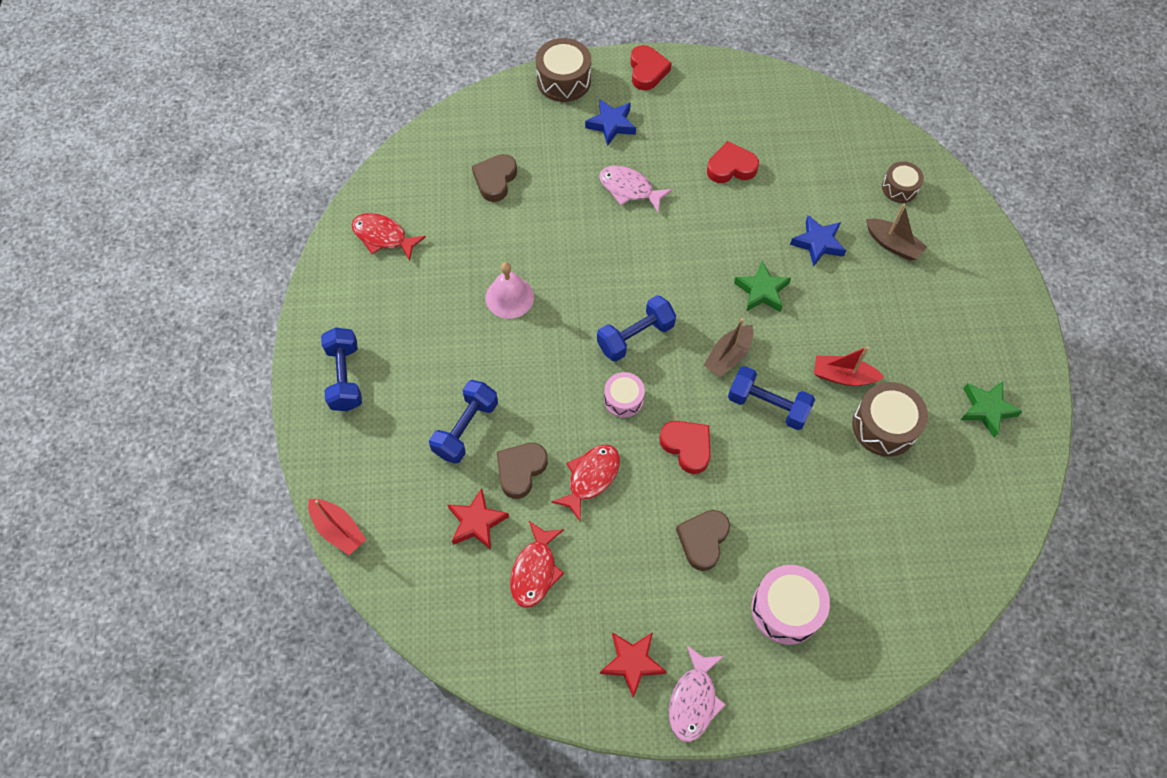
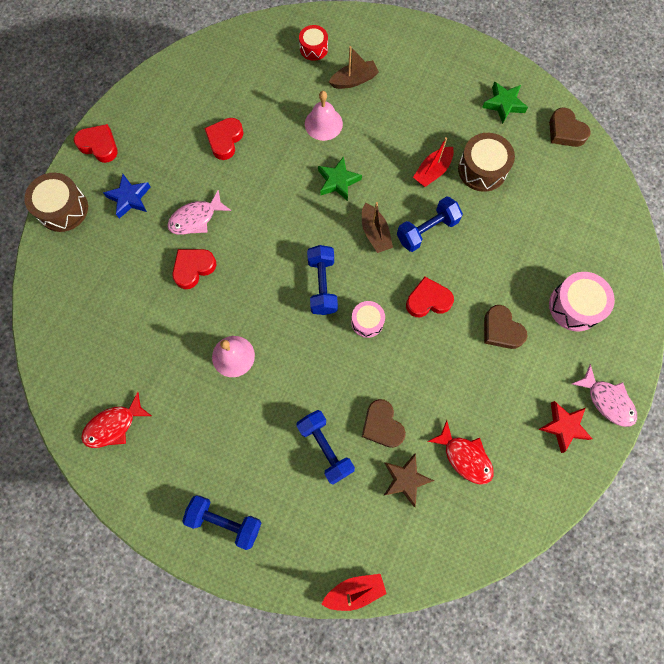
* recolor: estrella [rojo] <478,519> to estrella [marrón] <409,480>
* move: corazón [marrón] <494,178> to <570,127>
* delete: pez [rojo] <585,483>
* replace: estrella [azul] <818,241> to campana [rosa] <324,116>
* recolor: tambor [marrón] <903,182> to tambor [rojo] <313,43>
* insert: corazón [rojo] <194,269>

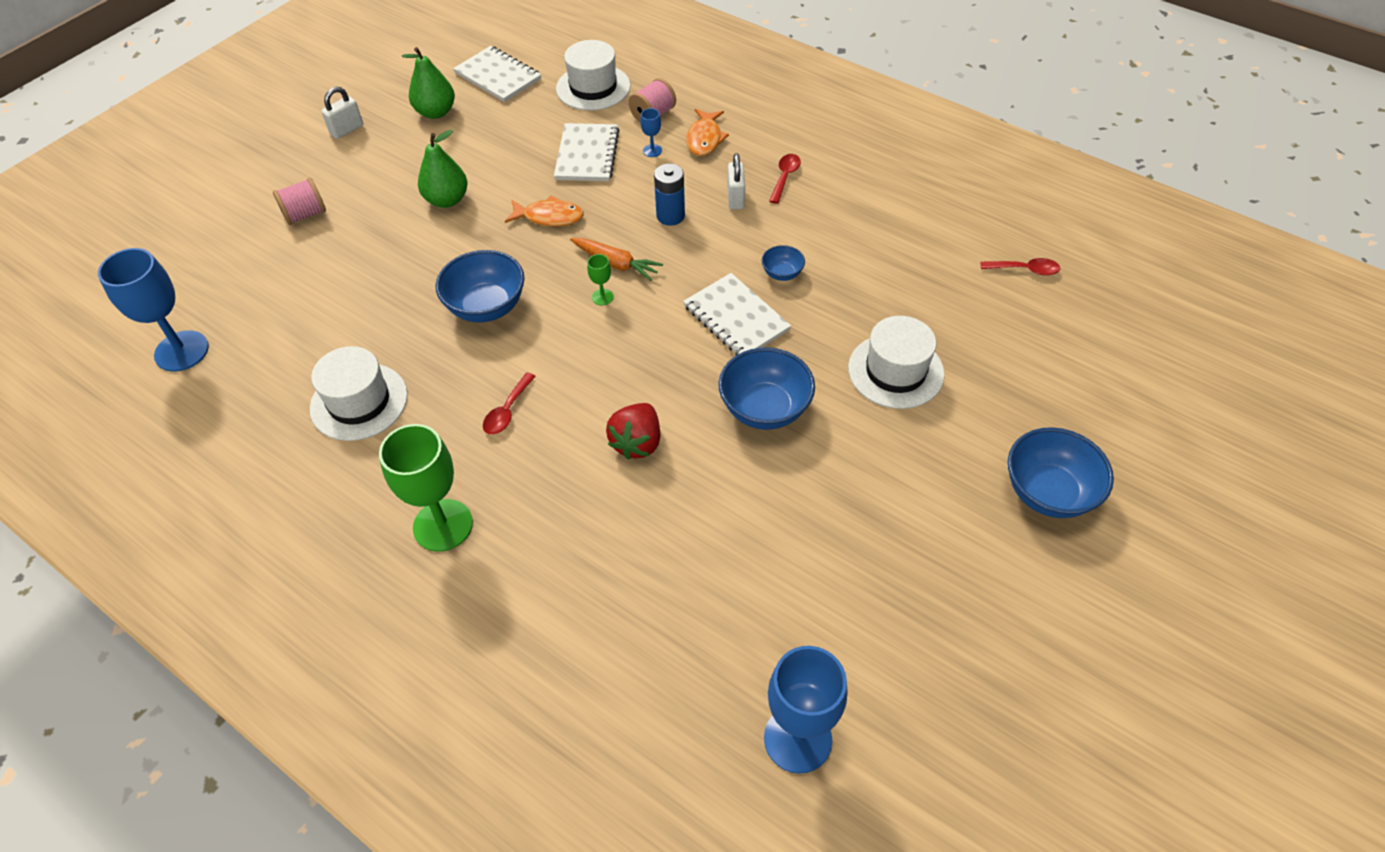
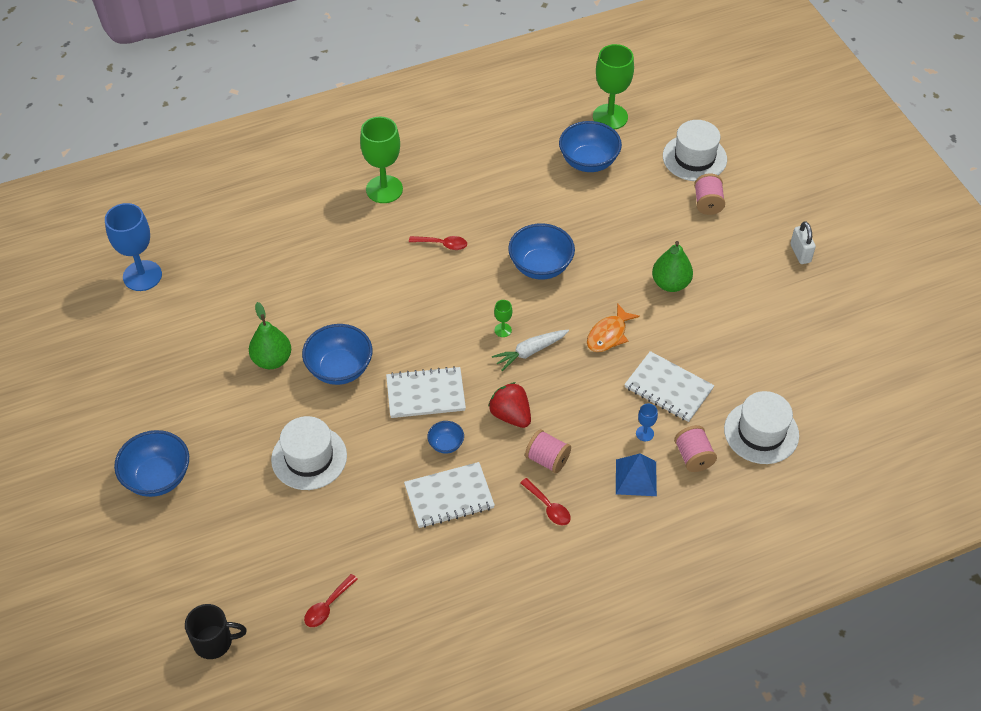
* recolor: copa [azul] <153,310> to copa [verde] <613,87>
* move: sombrero [blanco] <359,393> to <695,150>
* move: pera [verde] <428,83> to <270,335>
* move: cuaderno [blanco] <497,74> to <449,495>
* rotate: cuchara [rojo] <509,403> = <438,243> 135 degrees clockwise
* recolor: zanahoria [naranja] <616,259> to zanahoria [blanco] <530,350>
* move: fresa [rojo] <633,431> to <510,405>
* delete: pila [azul] <669,195>
* replace: pez [naranja] <707,132> to pirámide [azul] <636,475>
* replace: candado [blanco] <736,181> to carrete [rosa] <548,451>
* insert: taza [negro] <216,631>
* insert: cuenco [azul] <590,146>

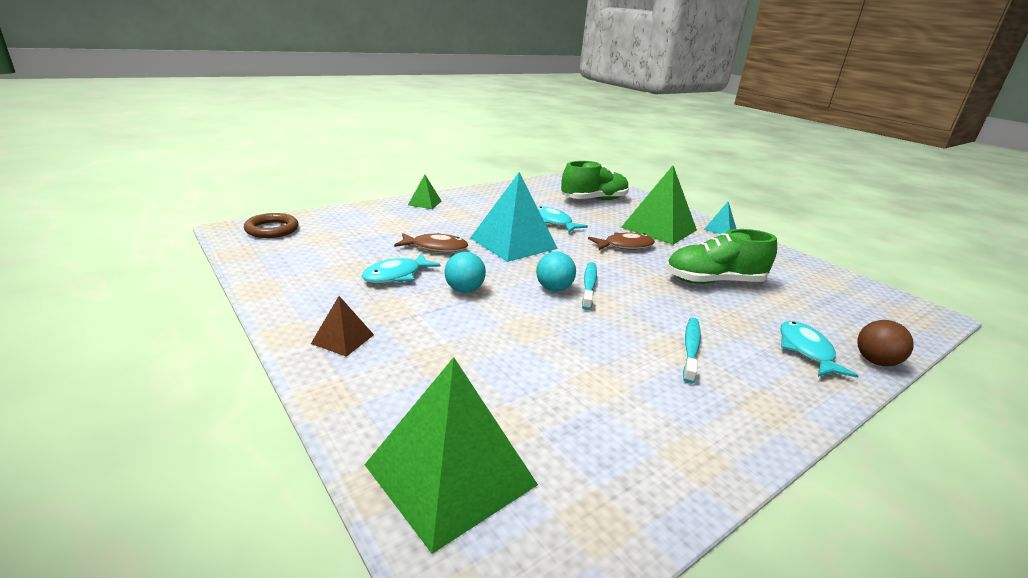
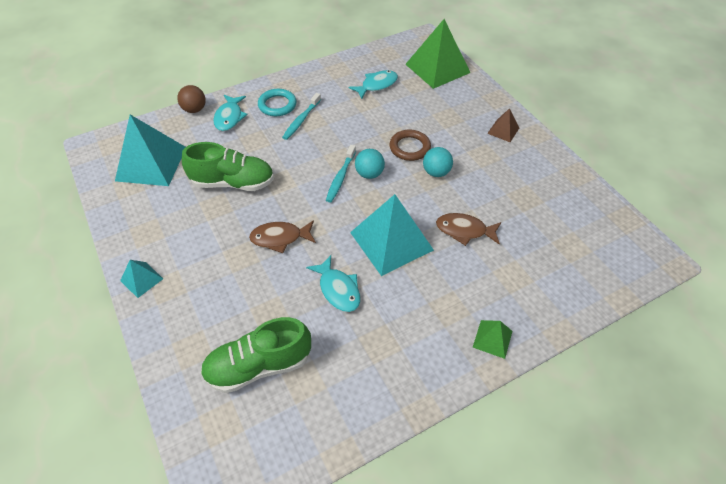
* move: anillo [marrón] <271,225> to <410,145>
* move: pez [turquesa] <401,268> to <373,84>
* delete: pirámide [verde] <659,205>
* insert: pirámide [turquesa] <150,150>
* insert: anillo [turquesa] <277,102>

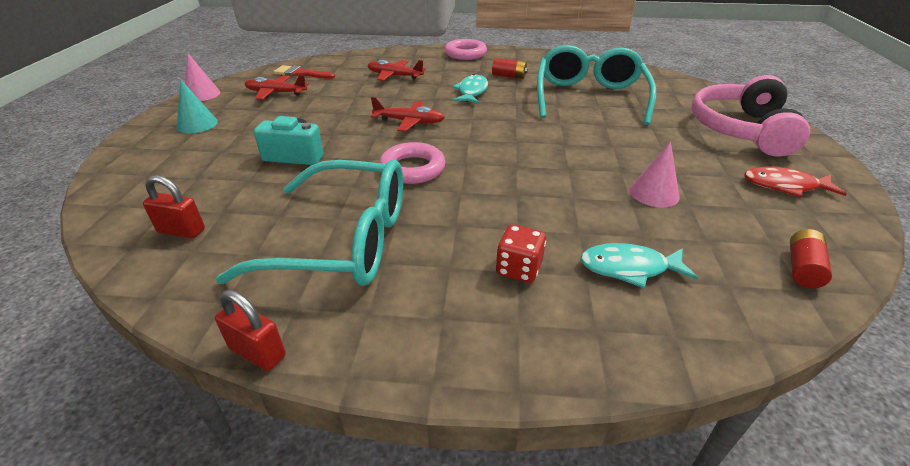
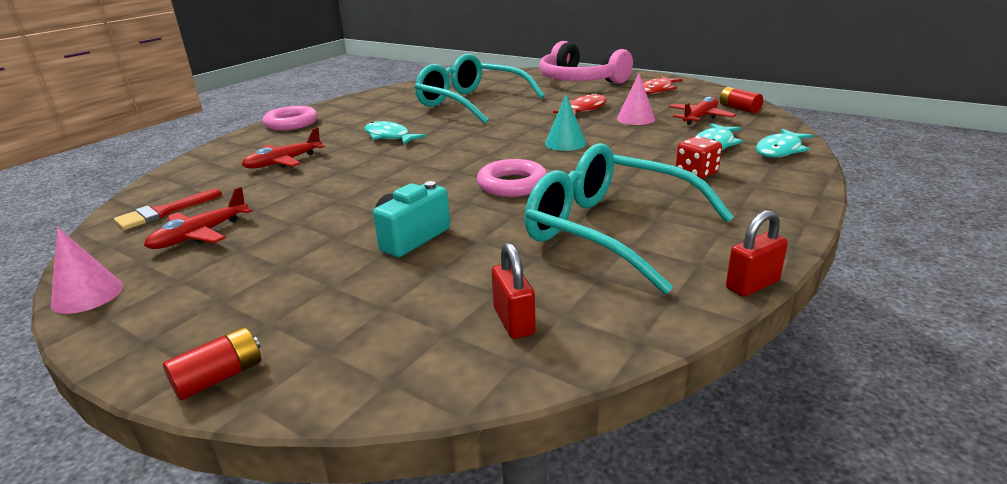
* rotate: candado [rojo] <174,206> = <514,291> 60 degrees counterclockwise
* move: cono [turquesa] <197,106> to <565,123>
* rotate: gafas [turquesa] <309,223> = <629,218> 90 degrees counterclockwise
* move: avión [rojo] <408,114> to <702,111>
* move: pila [rojo] <510,68> to <212,363>
* insert: pez [rojo] <580,104>
* insert: pez [turquesa] <785,143>

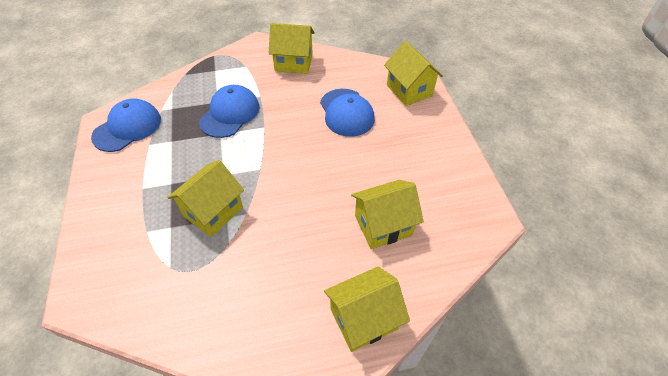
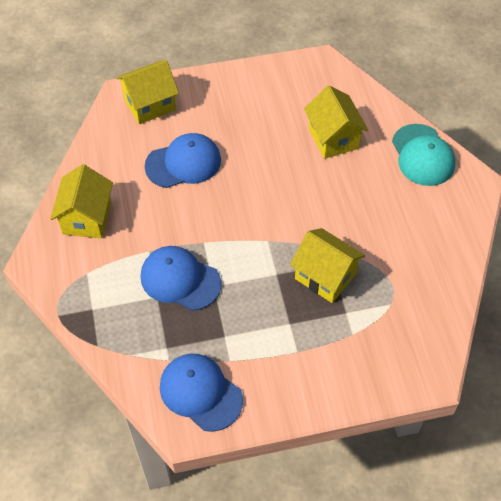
* replace: casa [amarillo] <367,309> to gorra [turquesa] <423,155>

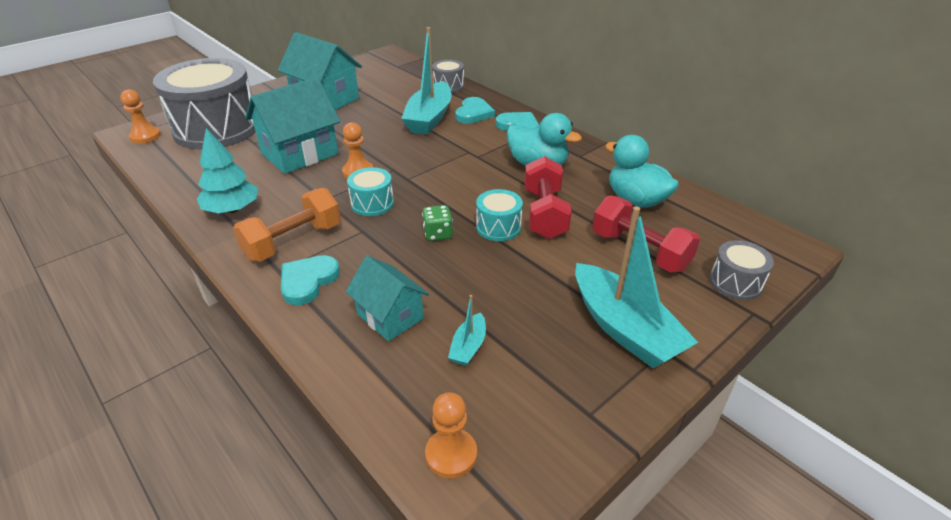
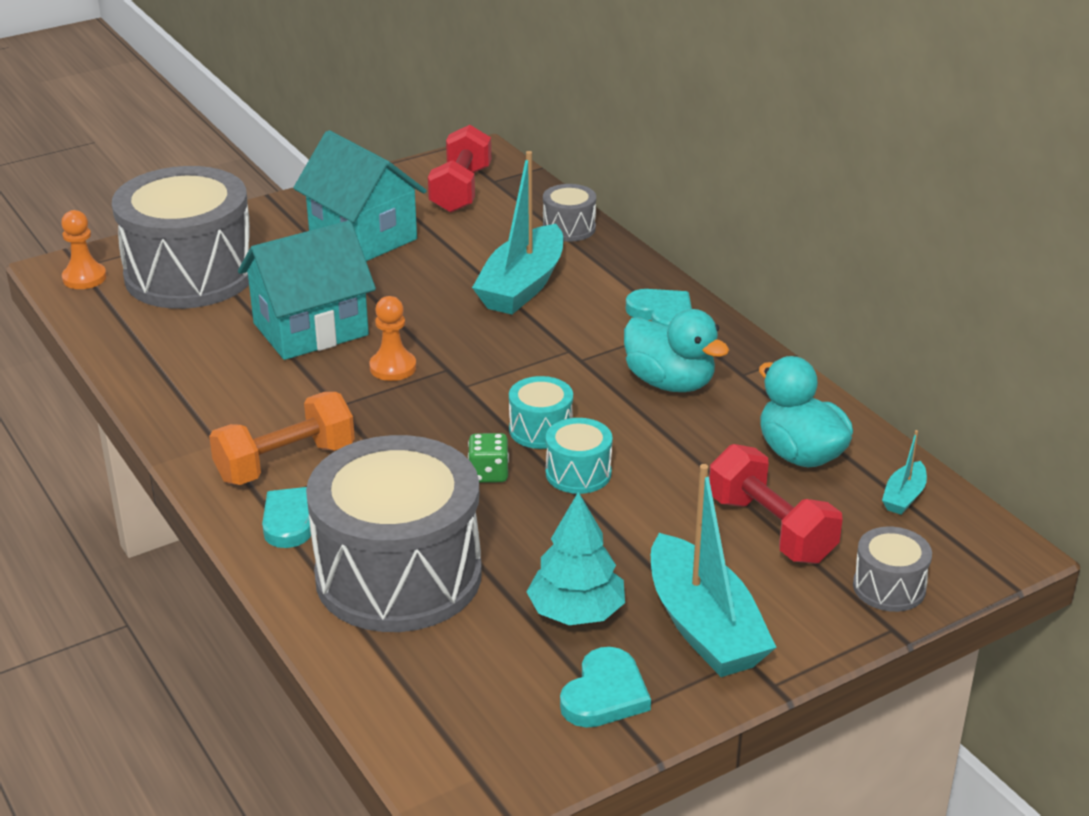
* move: árbol [turquesa] <227,170> to <576,558>
* replace: casa [turquesa] <387,298> to tambor [gris] <394,533>
* move: tambor [turquesa] <370,191> to <541,412>
* delete: peón [naranja] <451,435>
* move: barco [turquesa] <467,330> to <904,472>
* move: corazón [turquesa] <475,110> to <605,687>
* move: mancuerna [rojo] <548,197> to <459,169>

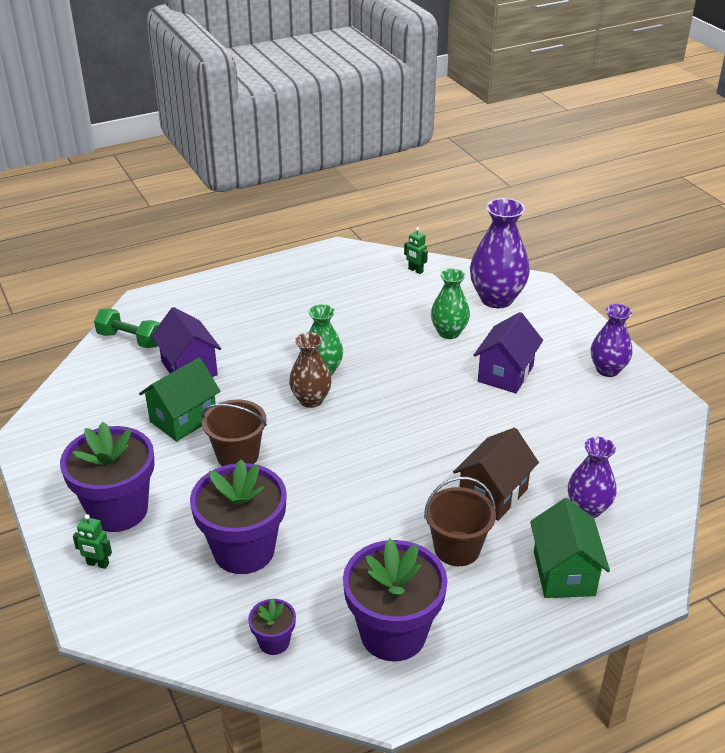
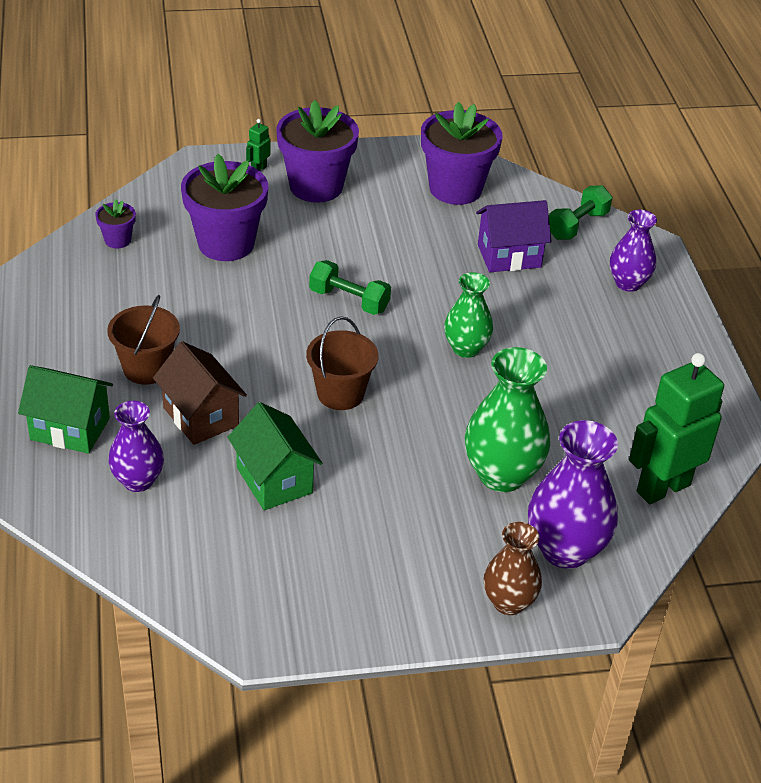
* move: casa [verde] <180,399> to <275,456>
* move: balde [marrón] <234,432> to <342,363>
* move: florero [marrón] <310,370> to <513,568>
* move: maceta [morado] <395,599> to <462,153>
* resize: robot [verde] <416,250> = <676,428> x2.45
* resize: florero [verde] <450,303> = <507,419> x1.58
* delete: casa [morado] <508,352>
* move: florero [morado] <611,340> to <633,251>
* insert: mancuerna [verde] <350,287>

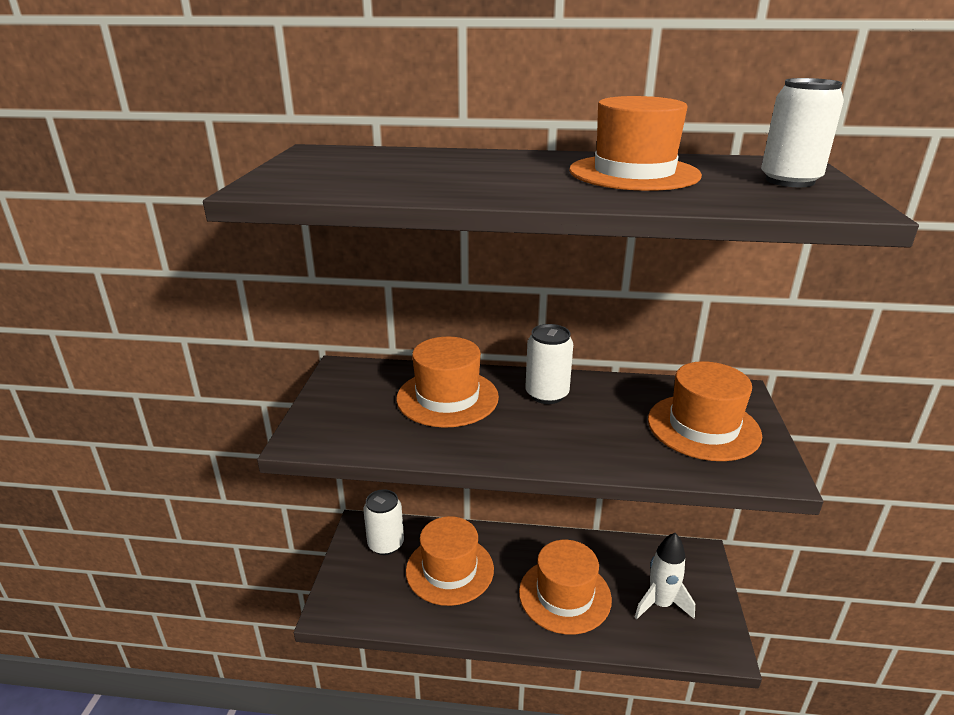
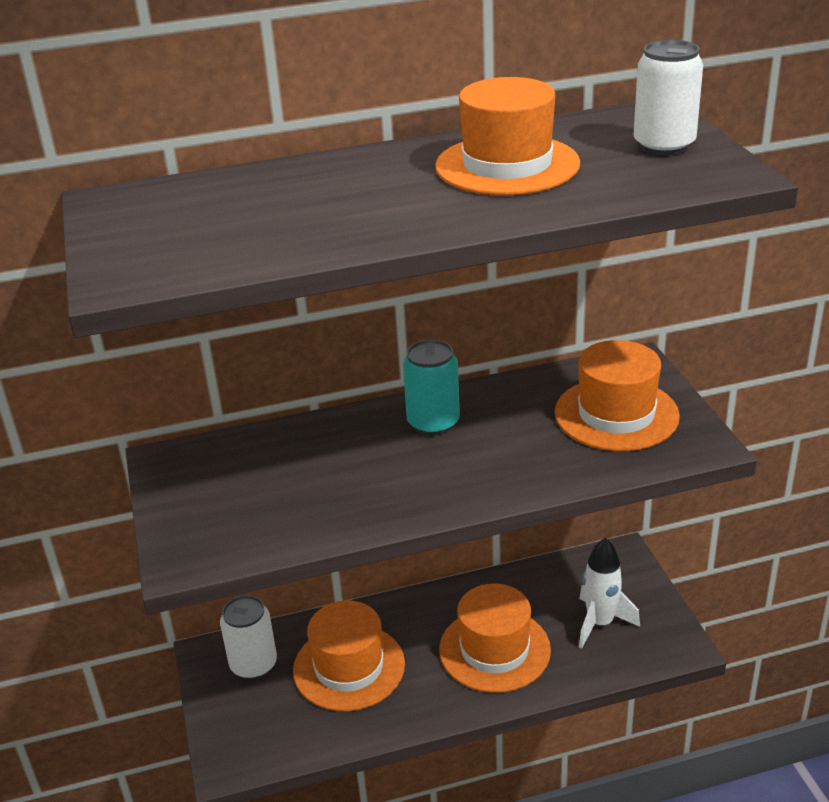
* delete: sombrero [naranja] <447,382>
* recolor: lata [blanco] <549,364> to lata [turquesa] <431,387>

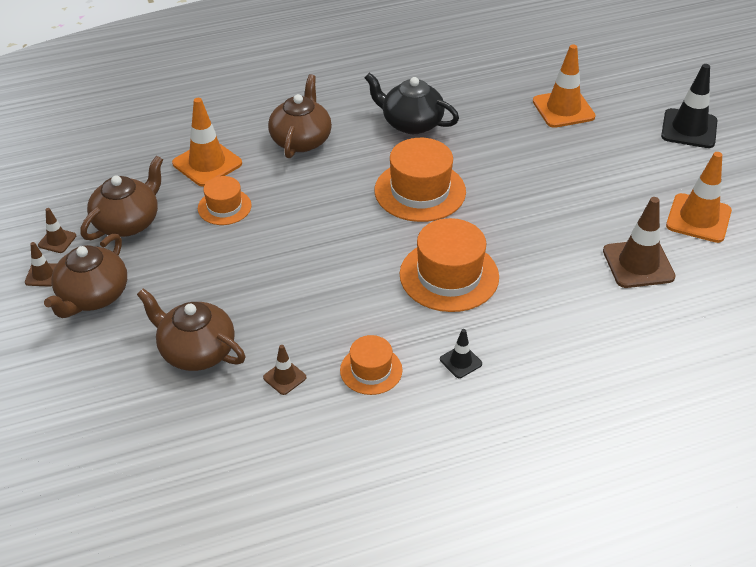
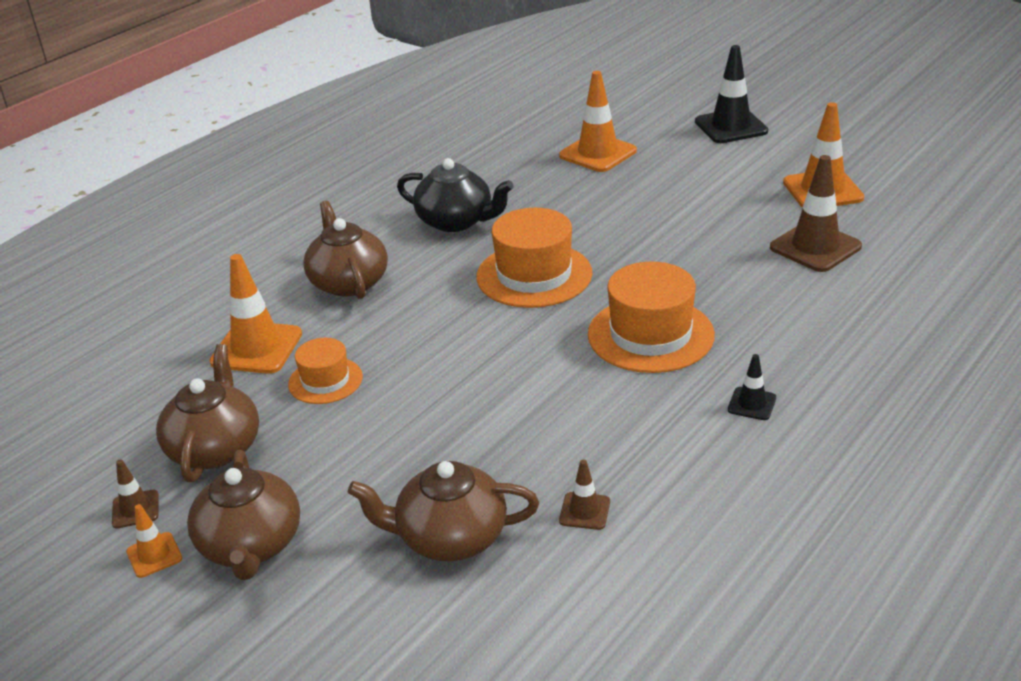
* recolor: cono de tráfico [marrón] <41,264> to cono de tráfico [naranja] <154,541>
* delete: sombrero [naranja] <371,365>
* rotate: tetera [negro] <412,103> = <455,195> 150 degrees counterclockwise

